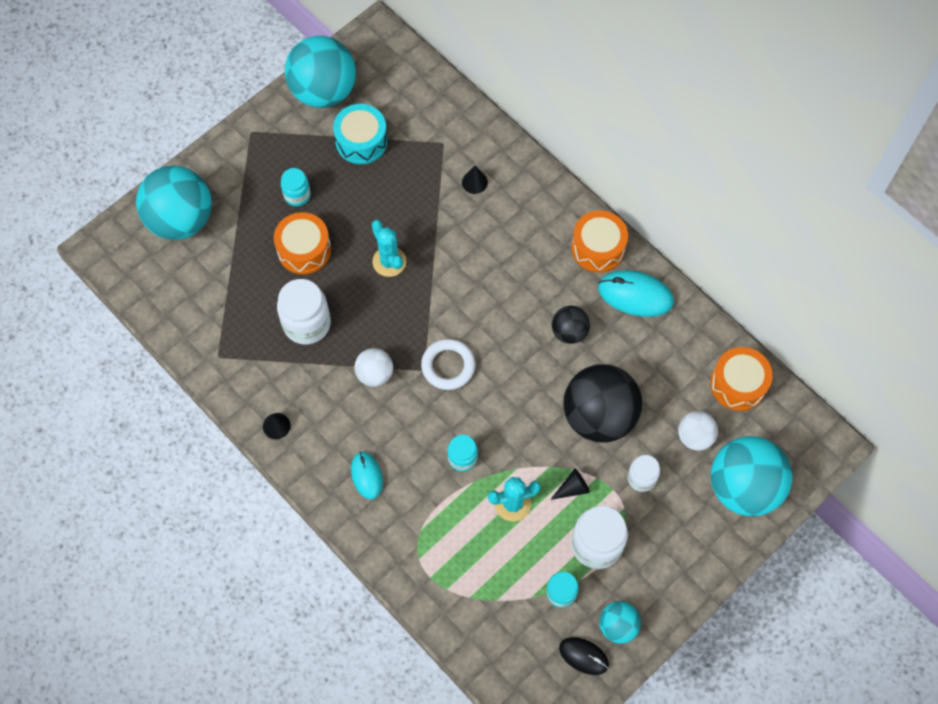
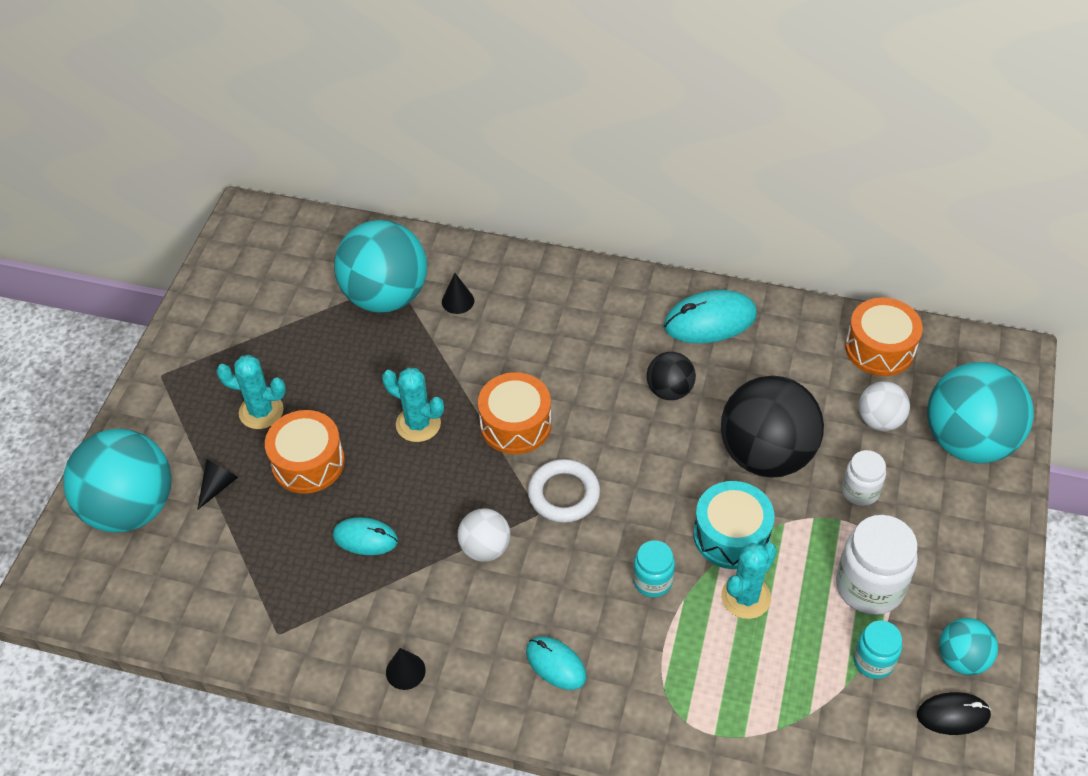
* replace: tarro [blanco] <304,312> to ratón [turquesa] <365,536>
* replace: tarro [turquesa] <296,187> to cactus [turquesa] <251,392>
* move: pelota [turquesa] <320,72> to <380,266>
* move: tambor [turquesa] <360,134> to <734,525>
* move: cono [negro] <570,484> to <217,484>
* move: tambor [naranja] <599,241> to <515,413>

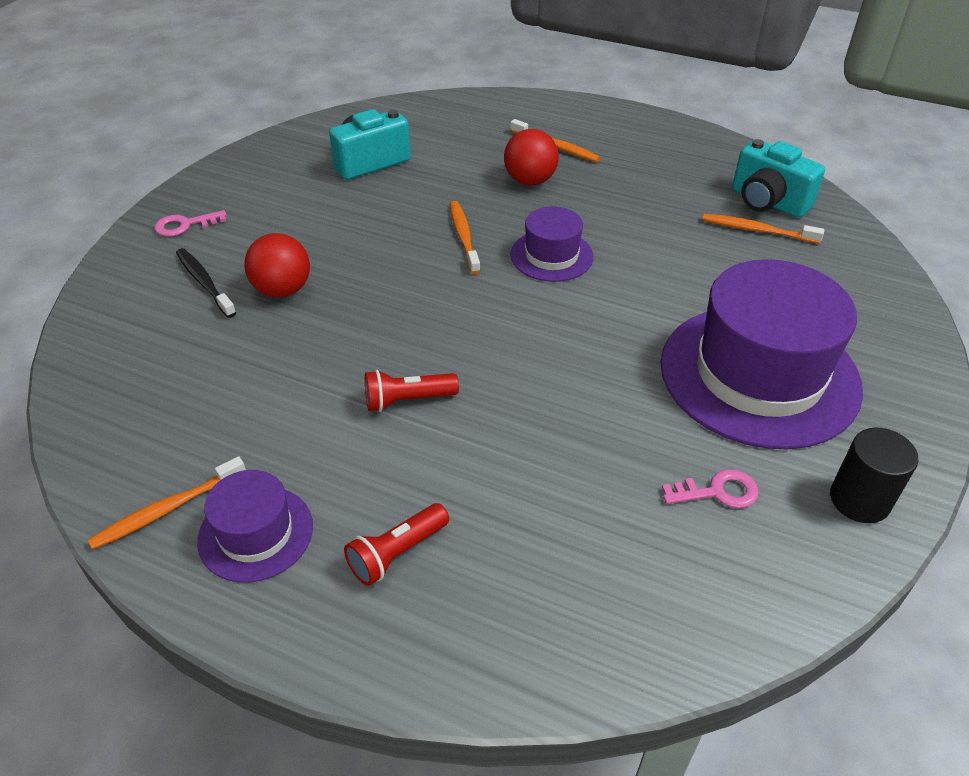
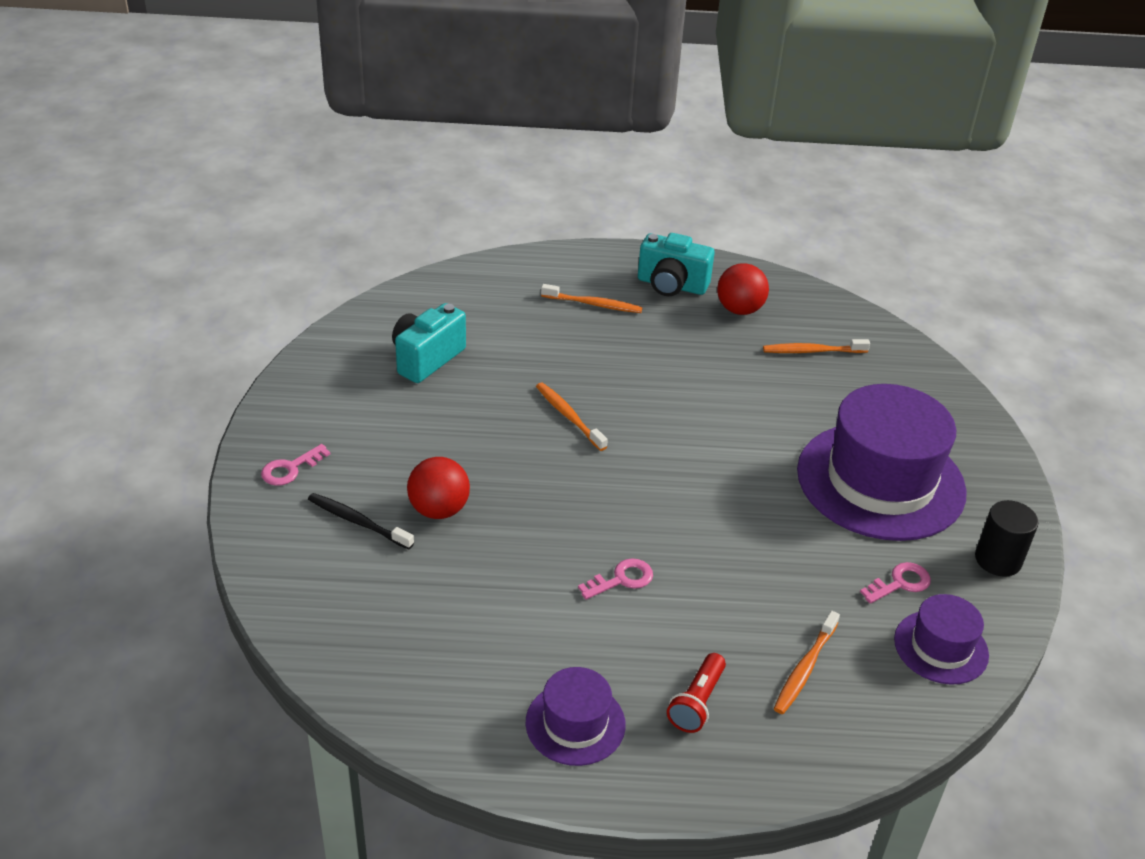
* move: cepillo de dientes [naranja] <167,503> to <807,662>
* replace: lámpara de mano [rojo] <412,391> to llave [rosa] <615,578>
* move: pelota [rojo] <531,157> to <743,289>
* move: sombrero [morado] <552,244> to <941,639>
* move: cámara [turquesa] <778,178> to <676,264>

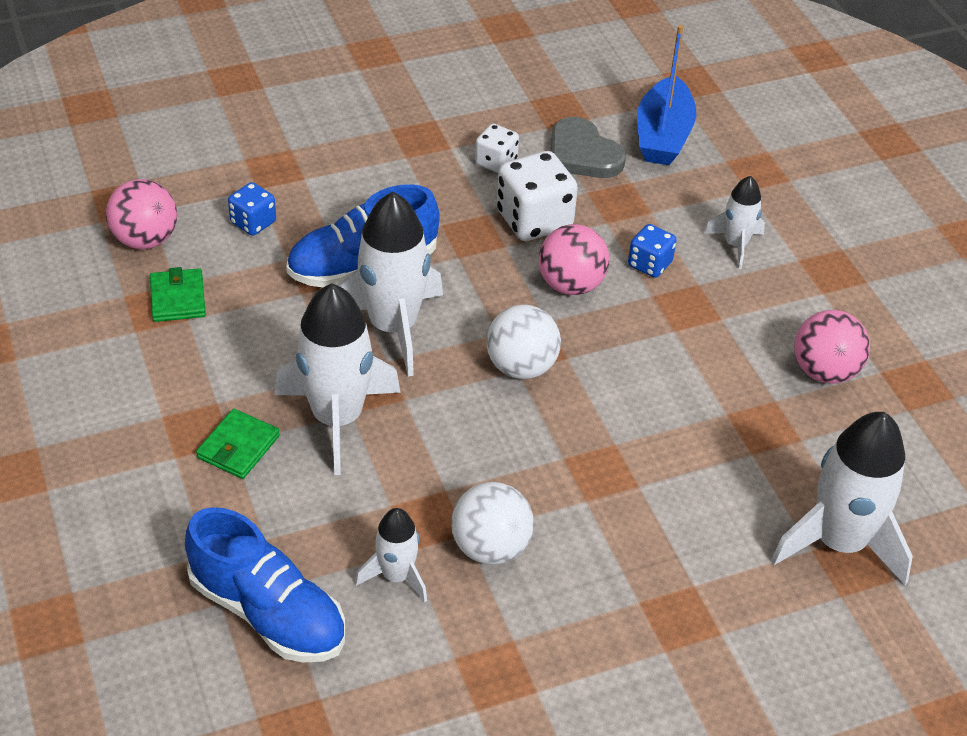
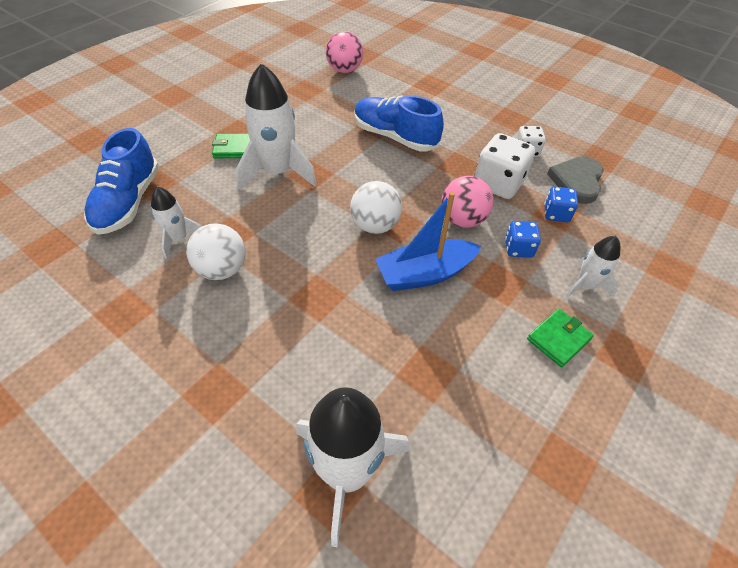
* move: cartera [verde] <178,294> to <560,338>
* move: dado [azul] <252,209> to <561,204>
* delete: cohete [blanco] <390,284>
* move: barco [azul] <666,95> to <428,241>
* delete: pelota [rosa] <832,347>

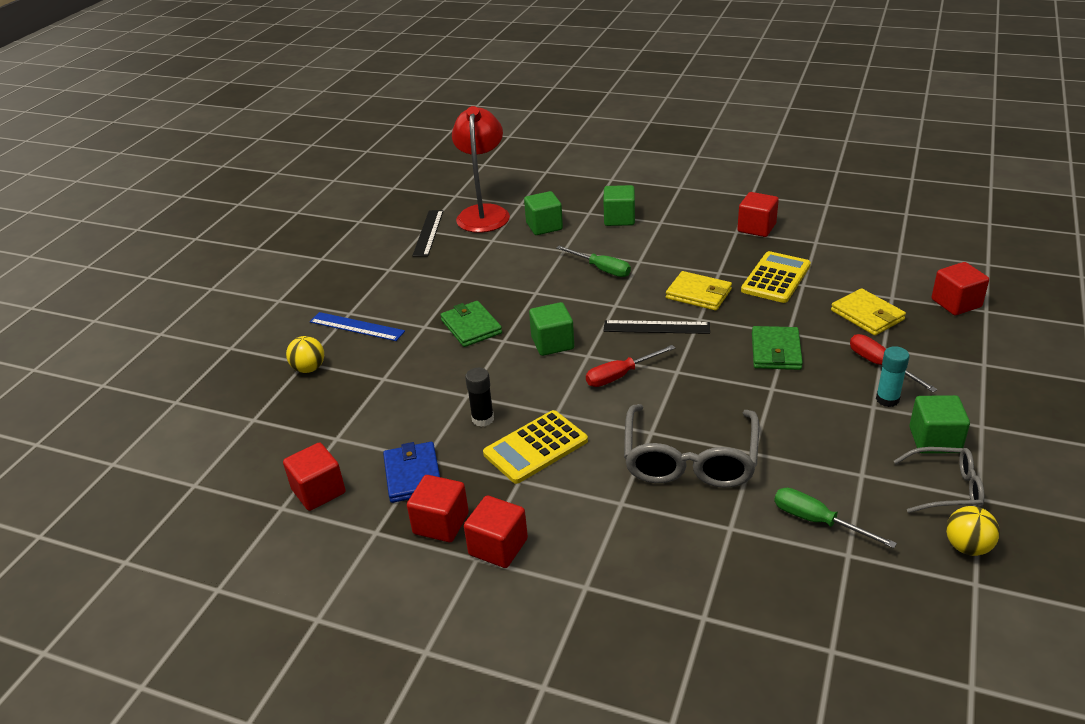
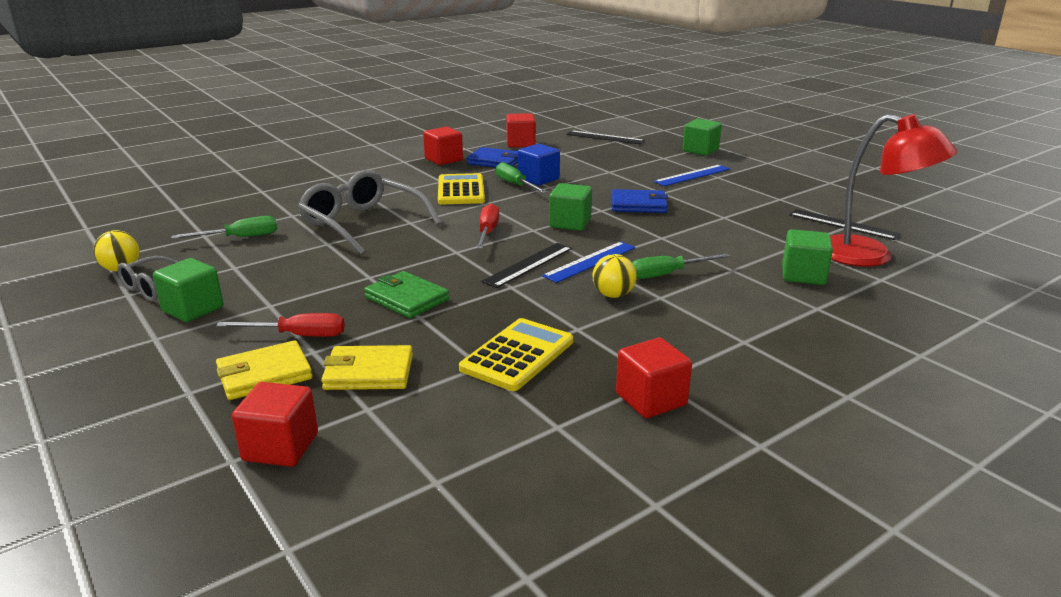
* move: pelota [amarillo] <305,354> to <614,276>
* recolor: cartera [verde] <471,324> to cartera [azul] <639,201>
* delete: cubo [rojo] <496,531>
* replace: barra de pegamento [negro] <479,397> to destornillador [verde] <521,177>
* move: cubo [verde] <619,205> to <702,137>
* move: cartera [amarillo] <699,291> to <264,370>
* rotate: calculadora [amarillo] <776,277> = <516,354> 120 degrees counterclockwise
* delete: barra de pegamento [turquesa] <893,376>
* insert: cubo [azul] <539,164>
* insert: regla [azul] <588,262>
* insert: regla [negro] <605,137>

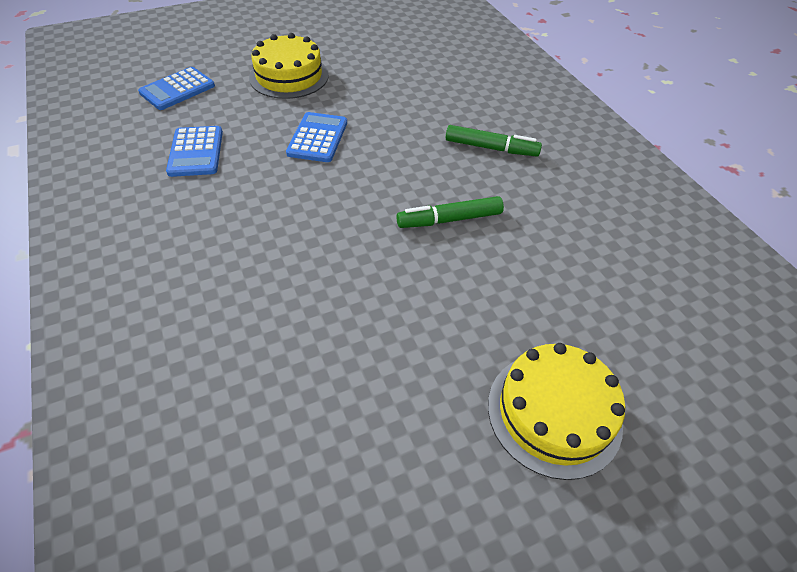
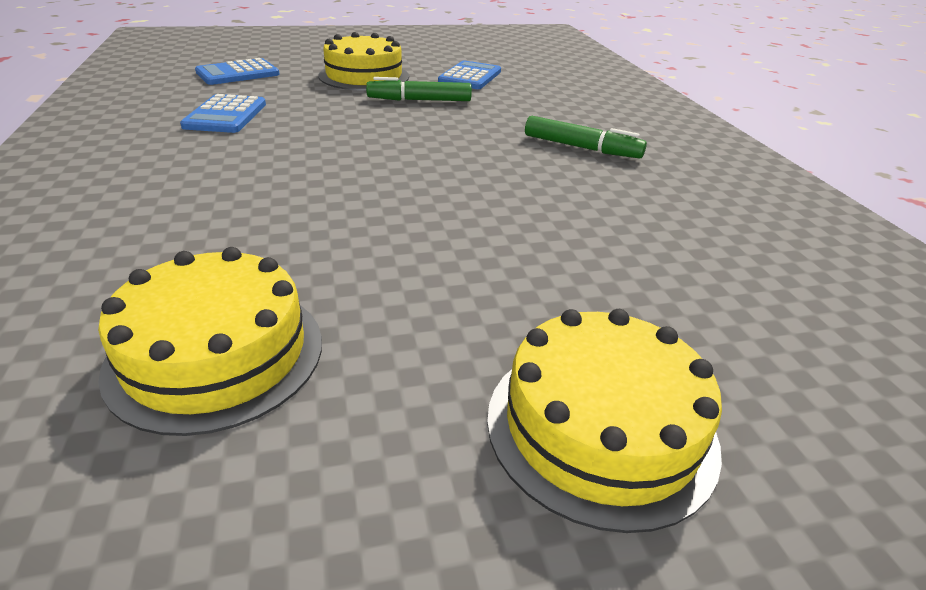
* move: calculadora [azul] <316,137> to <469,74>
* move: rotulador [verde] <450,212> to <419,89>
* insert: tarta [amarillo] <210,341>

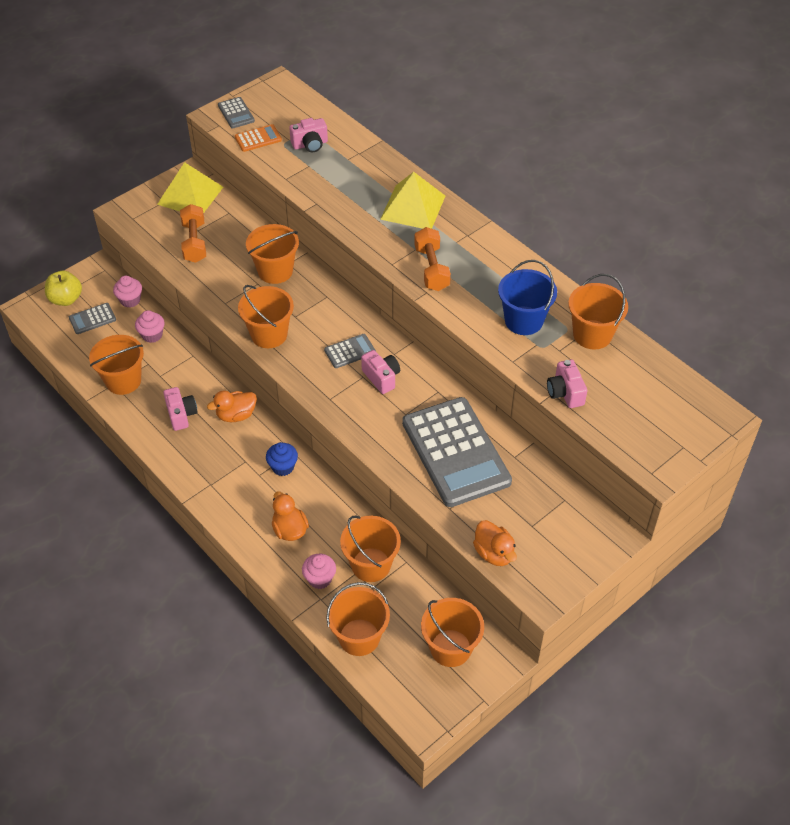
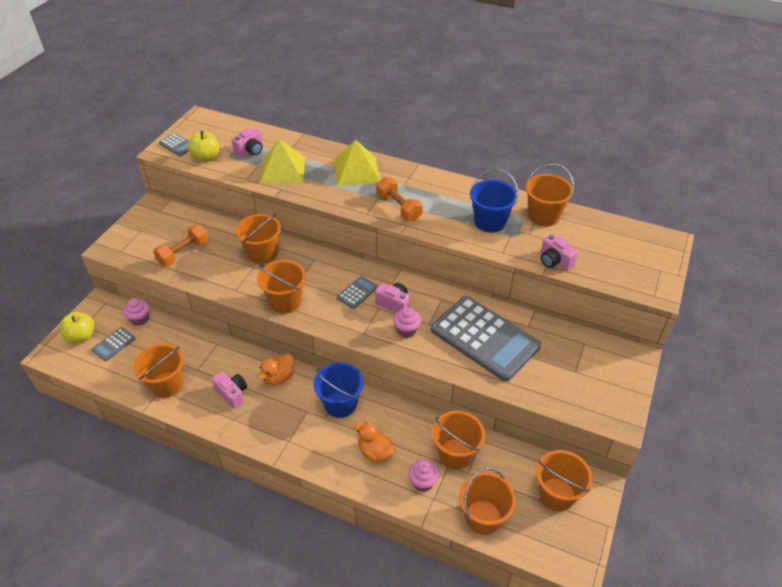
* move: magdalena [rosa] <150,326> to <407,322>
* move: pirámide [amarillo] <190,187> to <282,161>
* rotate: mancuerna [naranja] <193,233> = <181,245> 75 degrees clockwise
* replace: calculadora [naranja] <258,138> to manzana [amarillo] <203,146>
* replace: magdalena [azul] <282,459> to balde [azul] <339,390>
* delete: pato [naranja] <495,543>

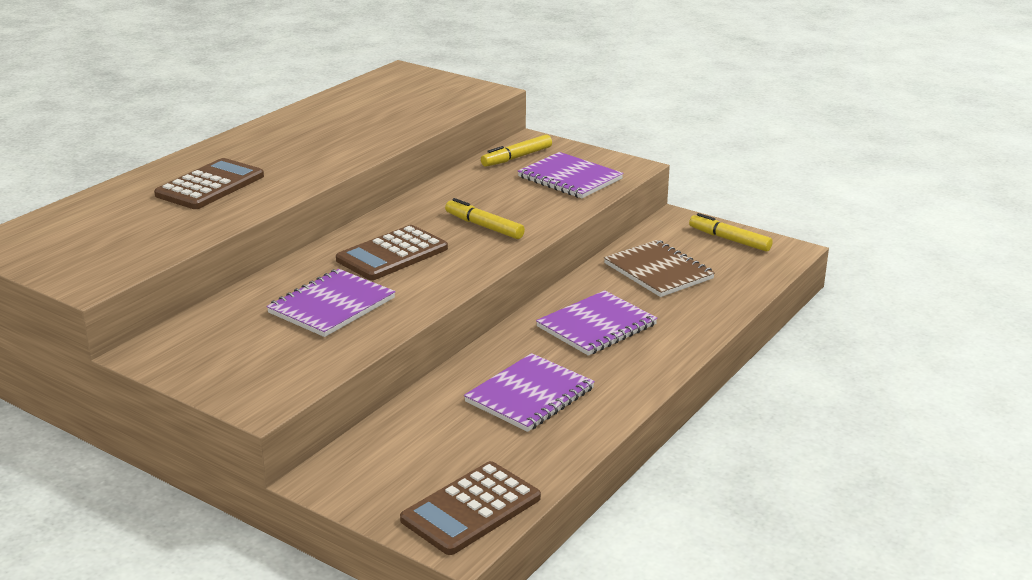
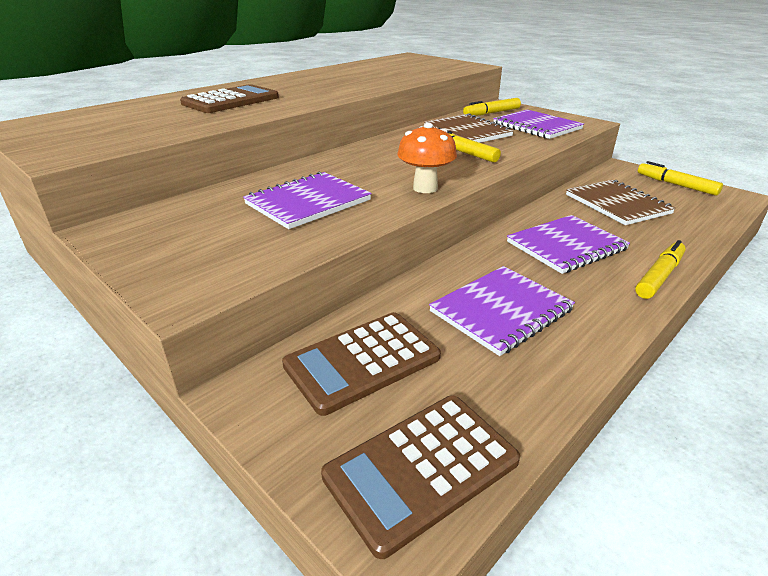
* move: calculadora [marrón] <392,252> to <361,364>
* insert: seta [naranja] <427,157>
* insert: cuaderno [marrón] <469,128>
* insert: rotulador [amarillo] <660,269>

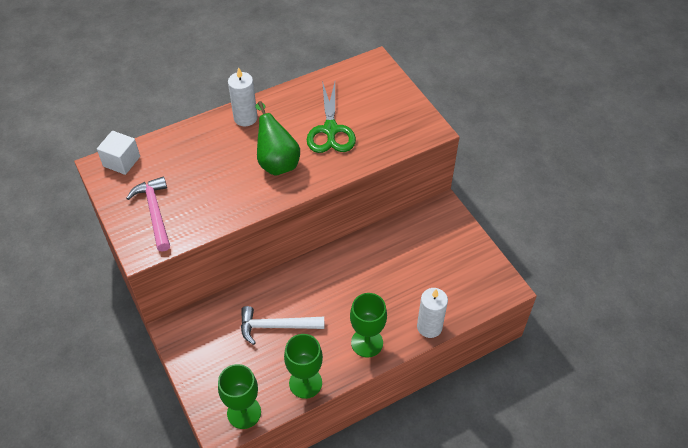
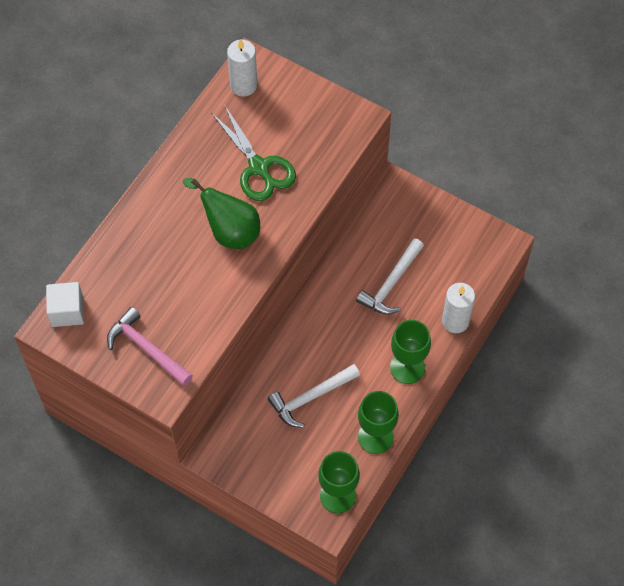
* move: vela [blanco] <243,96> to <242,68>
* insert: martillo [blanco] <390,276>

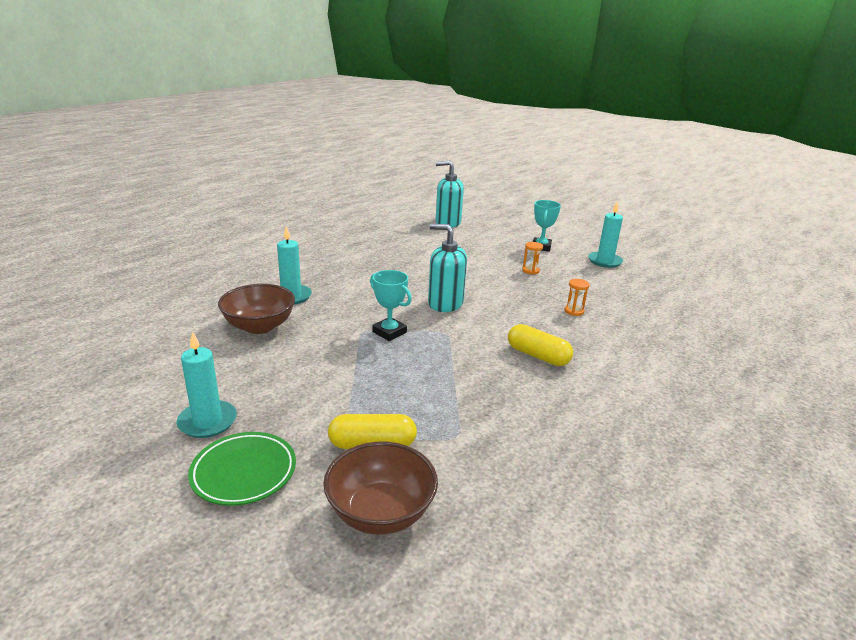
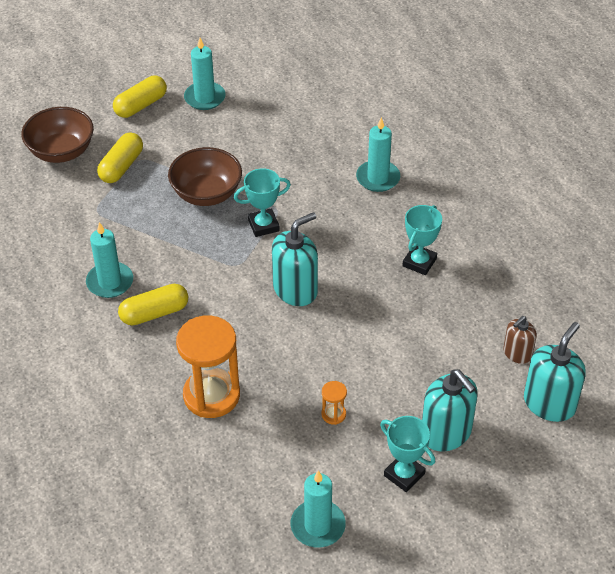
* replace: plato [verde] <242,469> to cápsula [amarillo] <140,97>
* move: cuenco [marrón] <256,309> to <205,176>
* resize: reloj de arena [naranja] <577,297> = <208,366> x2.32
* insert: vela [turquesa] <109,260>
* insert: trofeo [turquesa] <422,240>
* insert: dispensador de jabón [turquesa] <450,410>
* insert: dispensador de jabón [marrón] <520,340>

